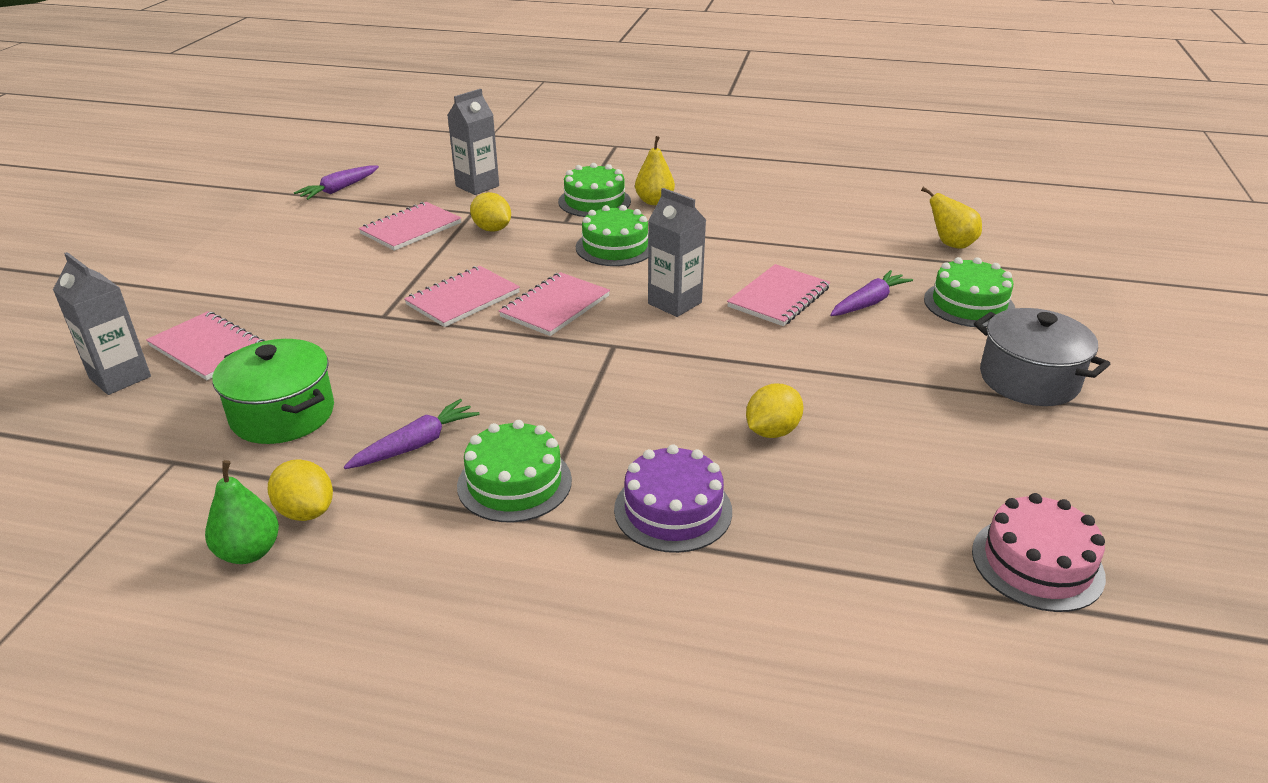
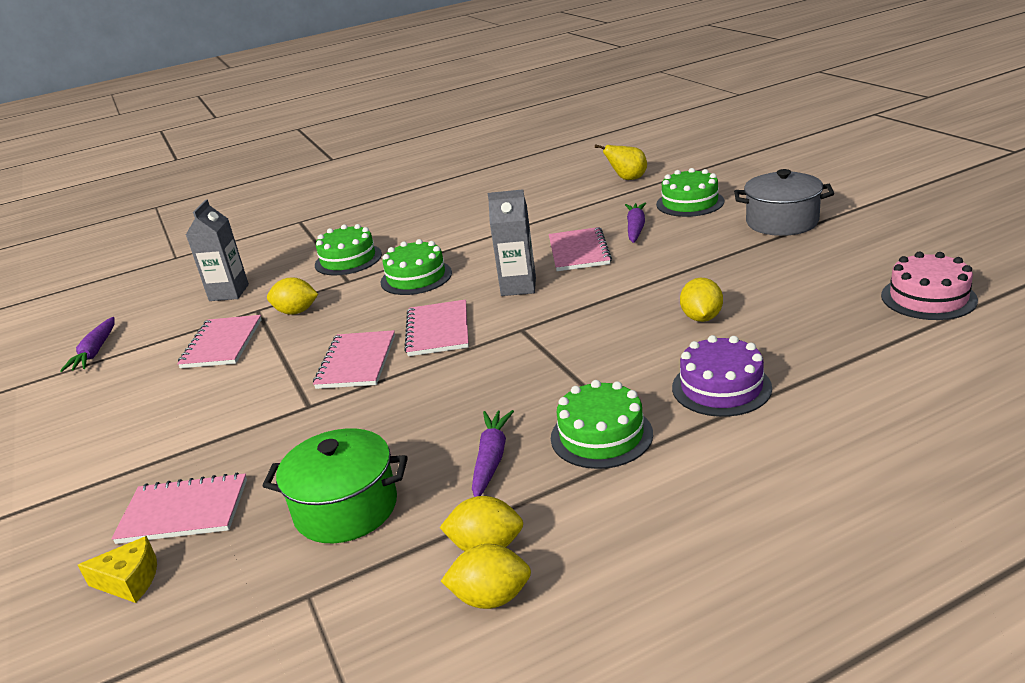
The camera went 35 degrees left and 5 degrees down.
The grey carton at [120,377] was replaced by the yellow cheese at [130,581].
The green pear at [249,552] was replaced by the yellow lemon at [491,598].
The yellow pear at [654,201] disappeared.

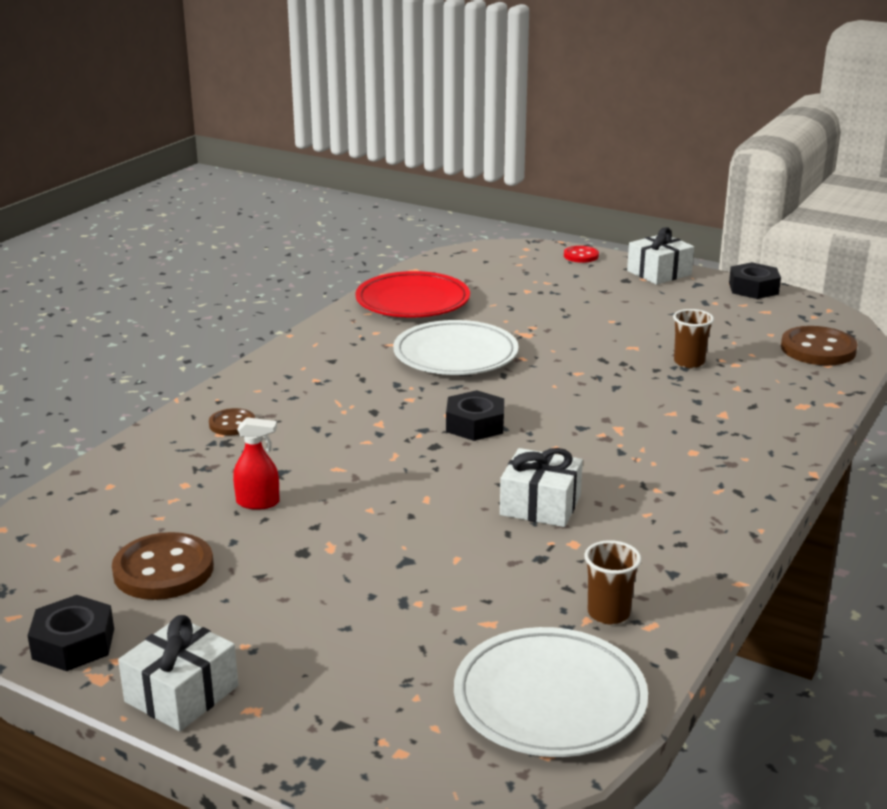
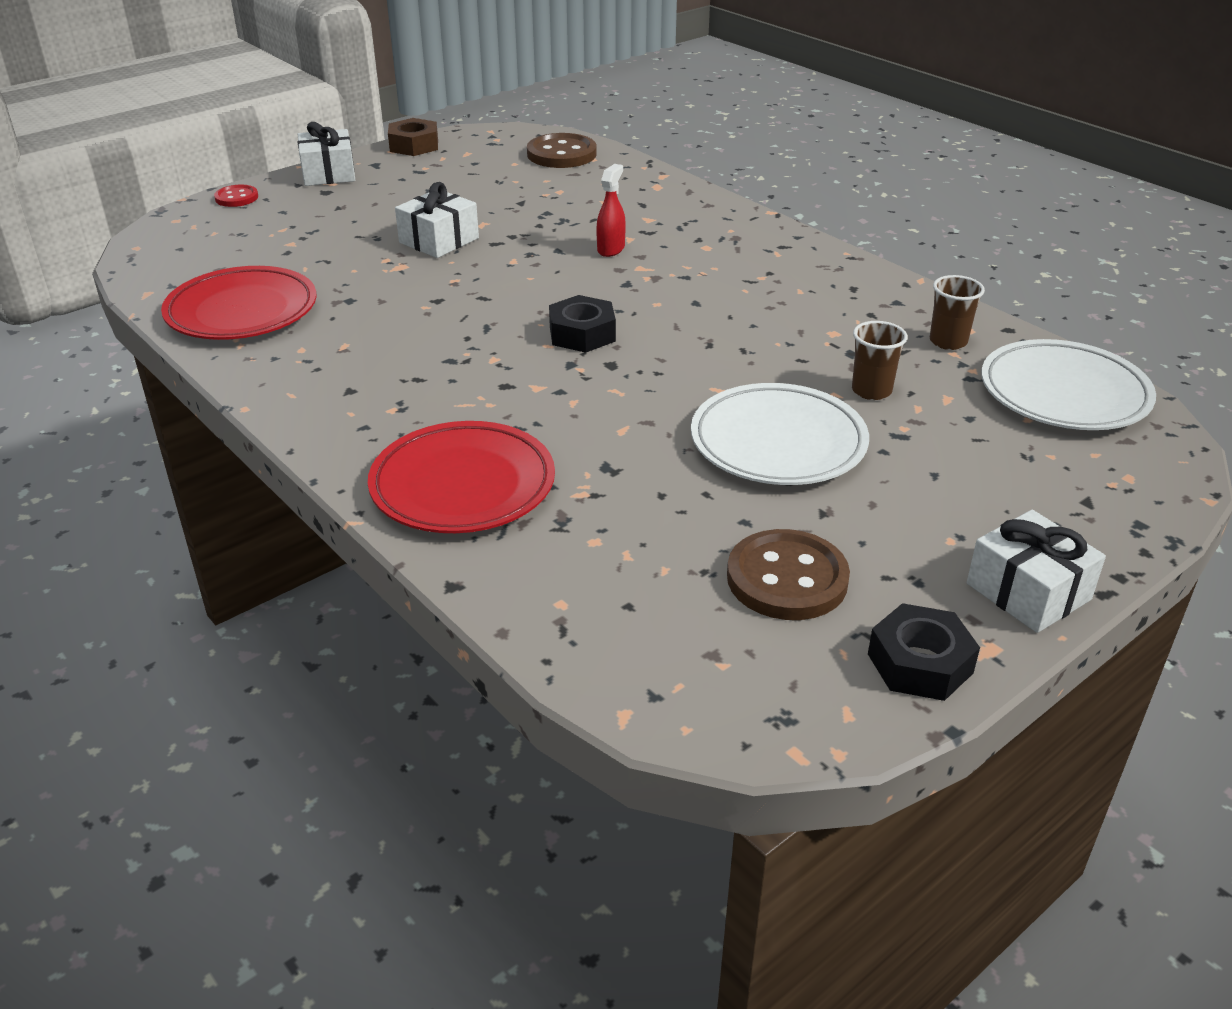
The camera went 70 degrees left and 10 degrees up.
The brown button at [232,424] was replaced by the red plate at [463,485].
The red spray bottle moved from [258,502] to [611,249].
The white plate moved from [455,355] to [778,442].
The white gift moved from [540,505] to [439,240].
The brown cup moved from [689,362] to [871,391].
The black nut at [753,288] became the brown nut at [414,145].

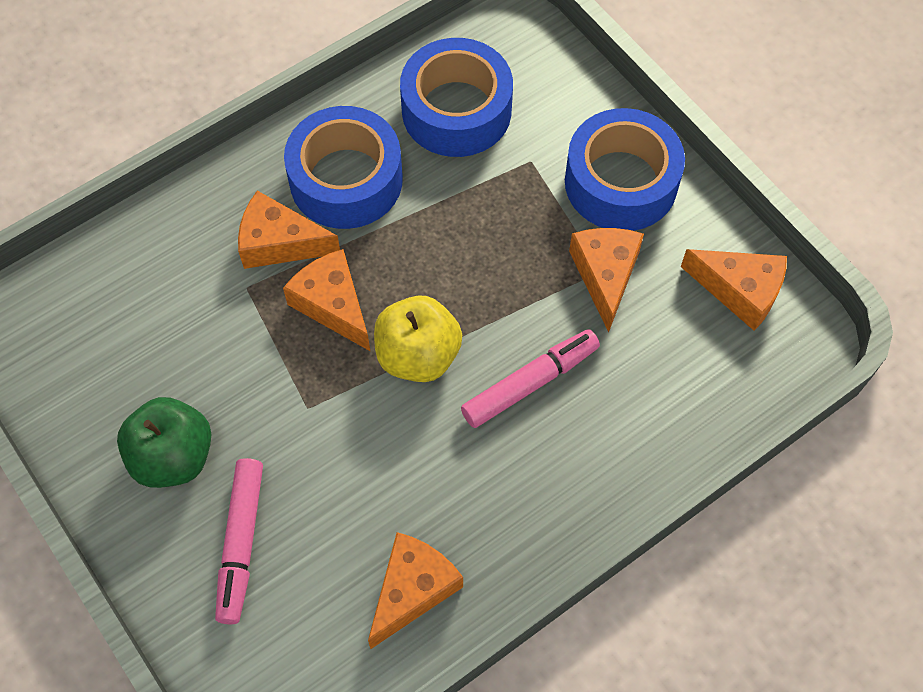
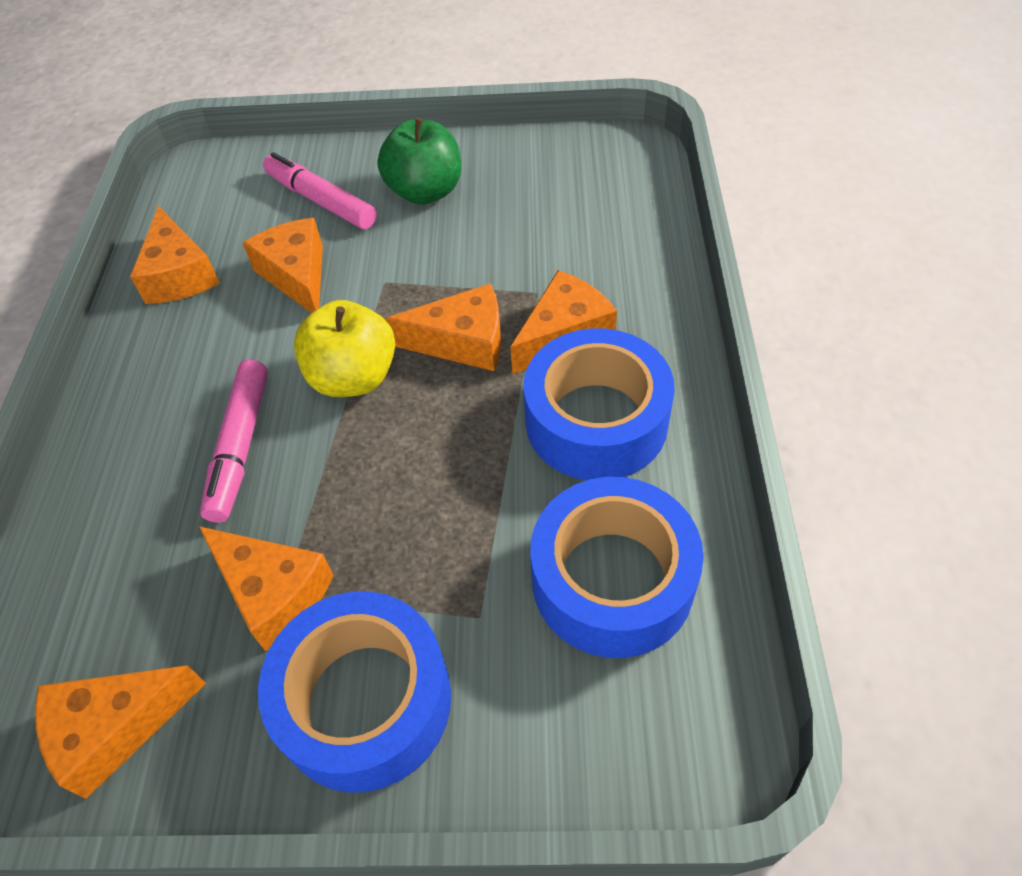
The camera went 130 degrees right and 10 degrees down.
The orange cheese at [297,275] appeared.

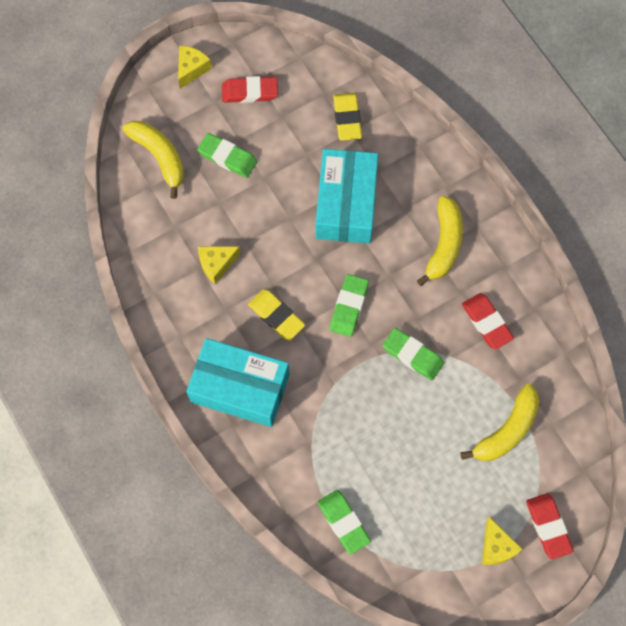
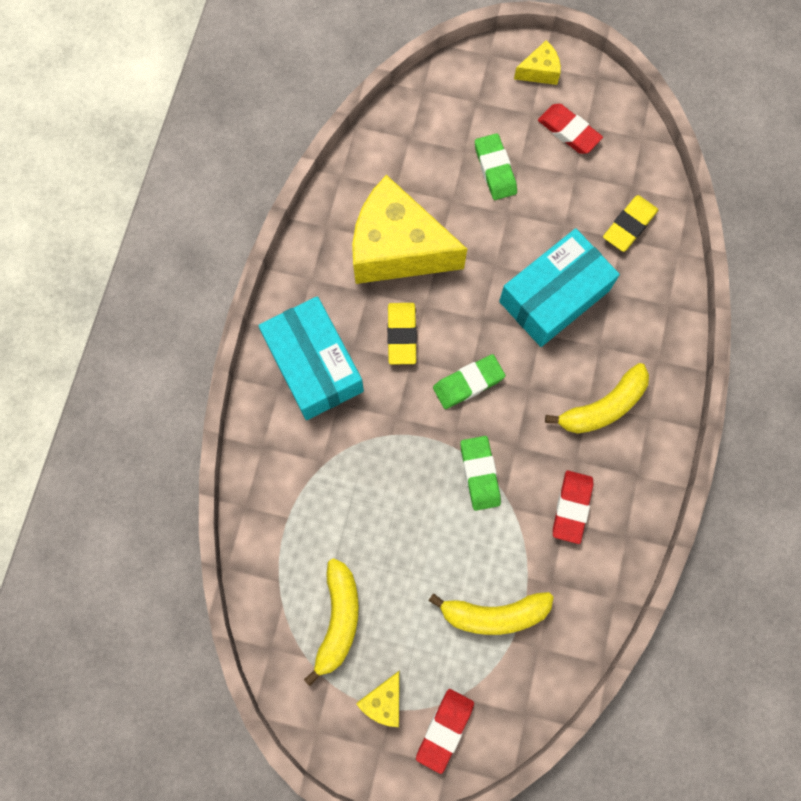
The camera went 45 degrees right and 5 degrees up.
The yellow banana moved from [159,157] to [338,619].
The yellow cheese at [216,264] changed to 2.37 times the size.
The green eraser at [343,522] disappeared.

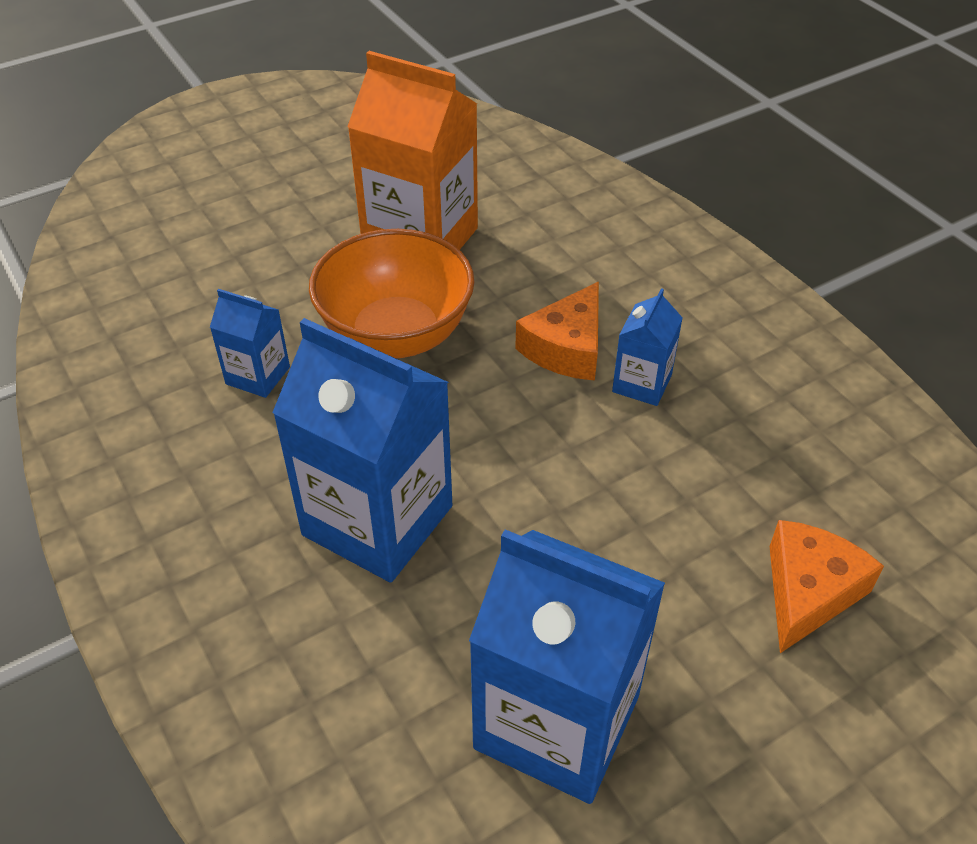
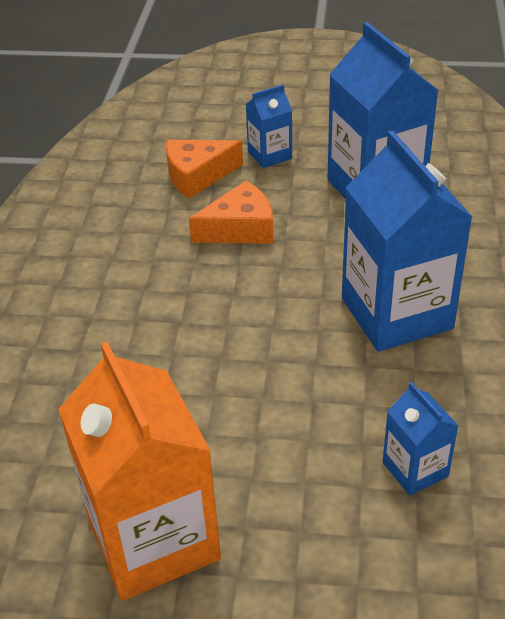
The camera went 140 degrees left and 5 degrees down.
The orange bowl at [396,335] disappeared.
The orange cheese moved from [566,348] to [240,229].
The blue carton moved from [642,383] to [270,155].

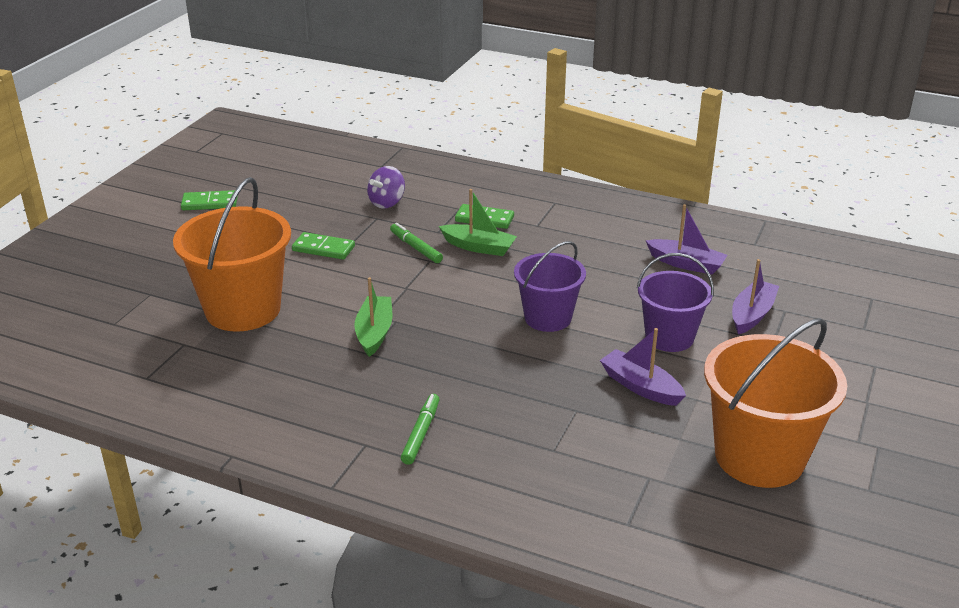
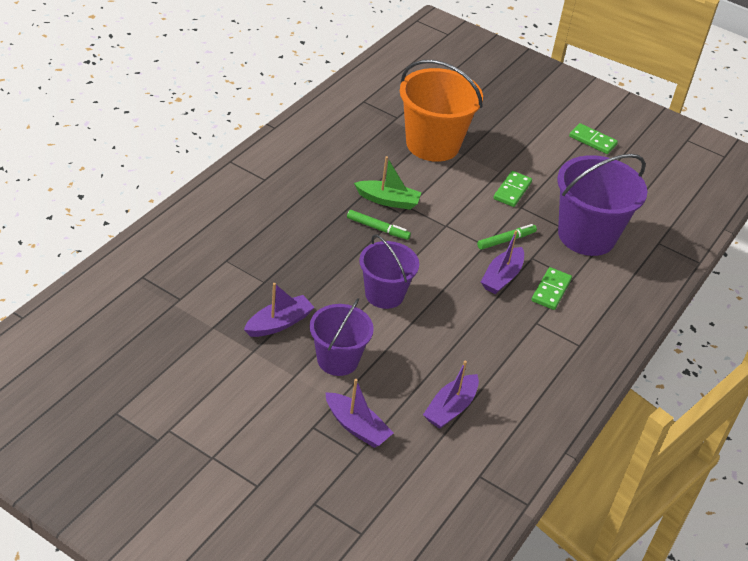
The camera went 95 degrees right and 10 degrees up.
The green domino at [210,203] turned 60 degrees counterclockwise.
The purple spinning top at [387,203] was replaced by the purple bucket at [586,236].
The green marker moved from [421,433] to [378,228].
The green boat at [478,247] became the purple boat at [502,277].
The orange bucket at [759,457] disappeared.

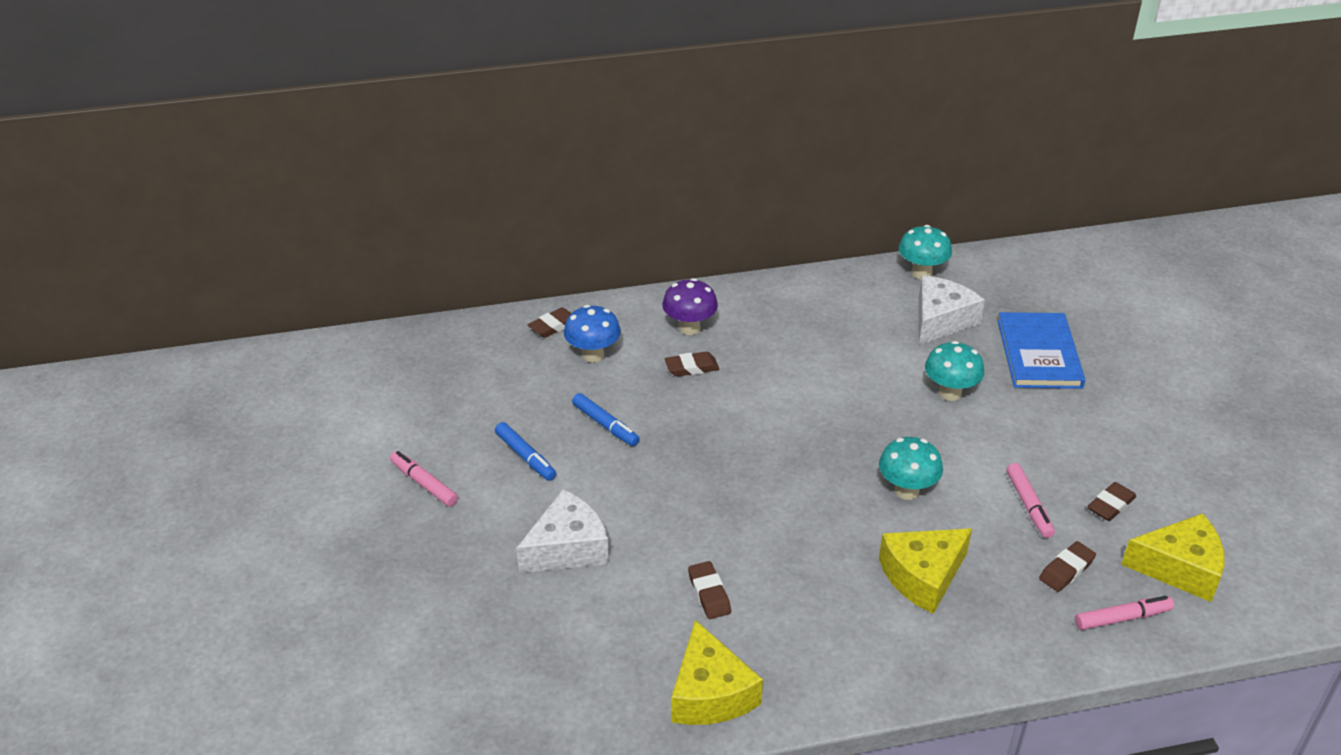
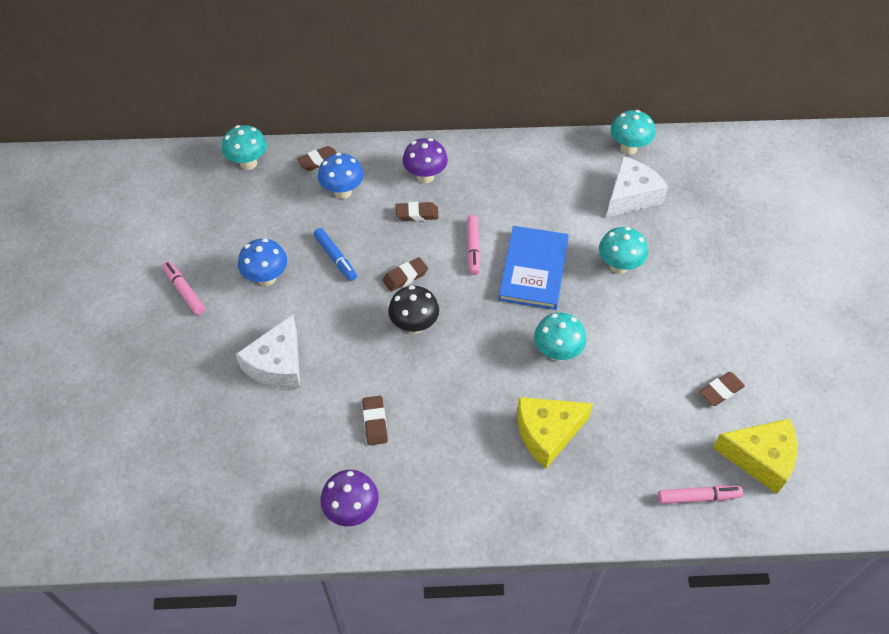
The camera went 10 degrees right and 15 degrees up.
The blue marker at [525,457] was replaced by the blue mushroom at [266,278].
The white cheese at [567,548] turned 135 degrees clockwise.
The yellow cheese at [710,693] was replaced by the purple mushroom at [352,510].
The blue book moved from [1039,354] to [534,269].
The pink marker moved from [1028,505] to [473,248].
The brown eraser moved from [1066,570] to [405,277].
The turquoise mushroom at [248,163] appeared.
The black mushroom at [414,325] appeared.

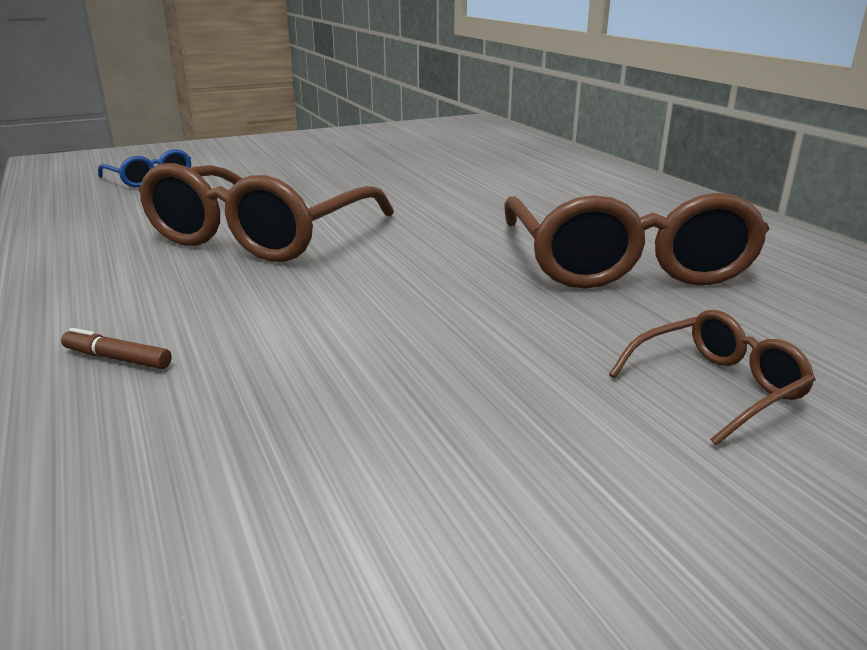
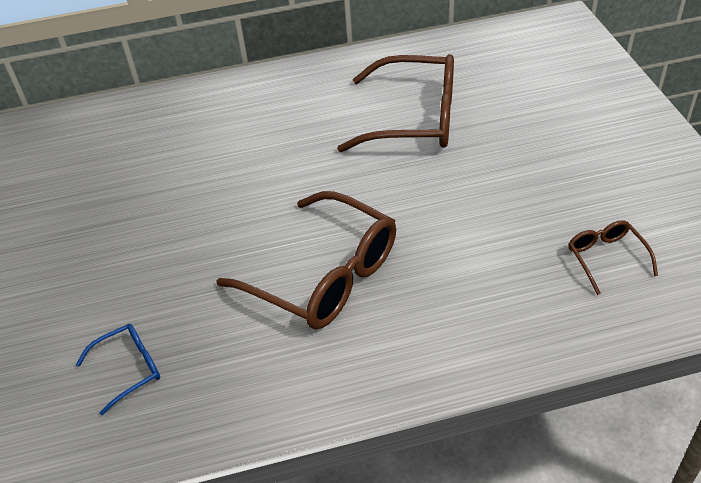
The camera went 75 degrees left and 20 degrees up.
The brown marker at [117,359] disappeared.
The brown glasses moved from [717,387] to [606,258].

